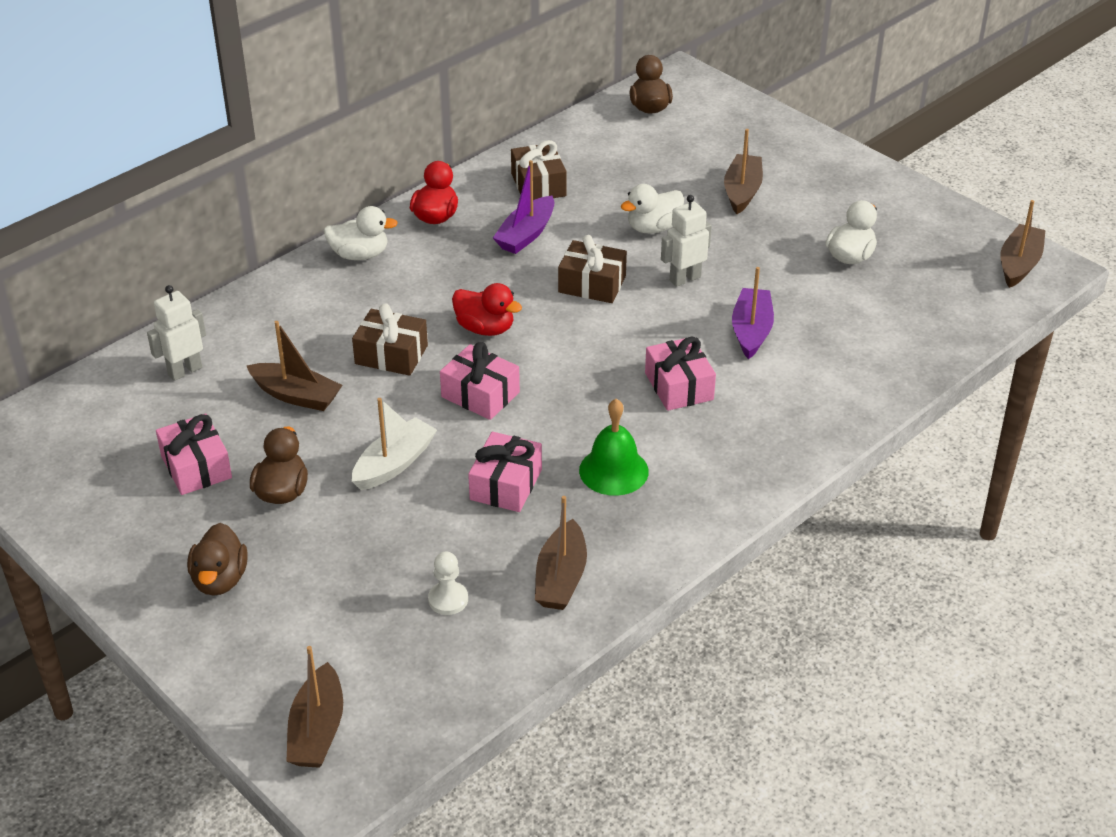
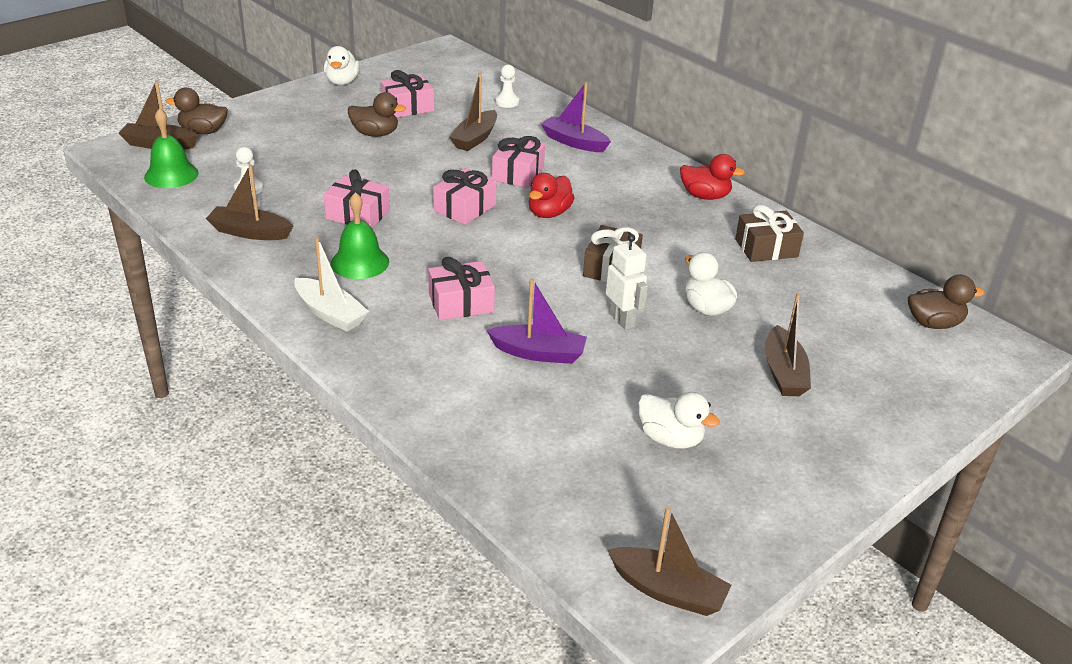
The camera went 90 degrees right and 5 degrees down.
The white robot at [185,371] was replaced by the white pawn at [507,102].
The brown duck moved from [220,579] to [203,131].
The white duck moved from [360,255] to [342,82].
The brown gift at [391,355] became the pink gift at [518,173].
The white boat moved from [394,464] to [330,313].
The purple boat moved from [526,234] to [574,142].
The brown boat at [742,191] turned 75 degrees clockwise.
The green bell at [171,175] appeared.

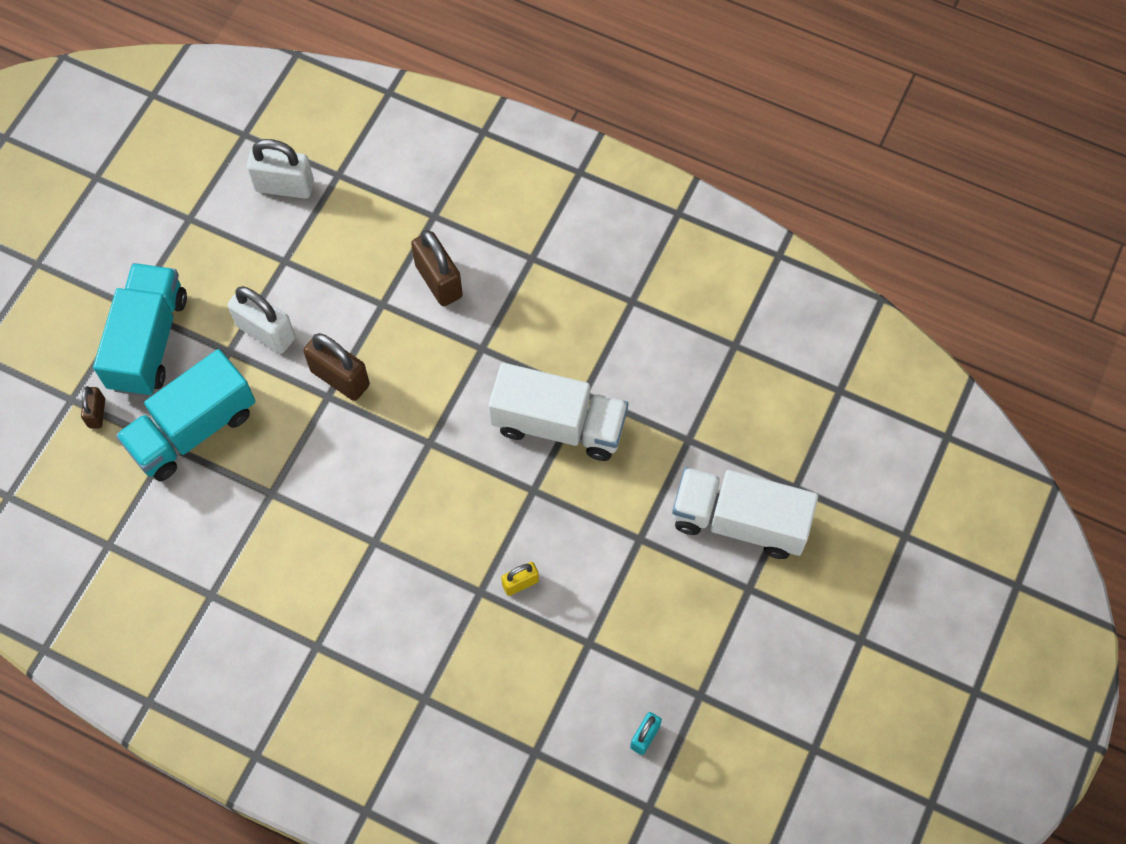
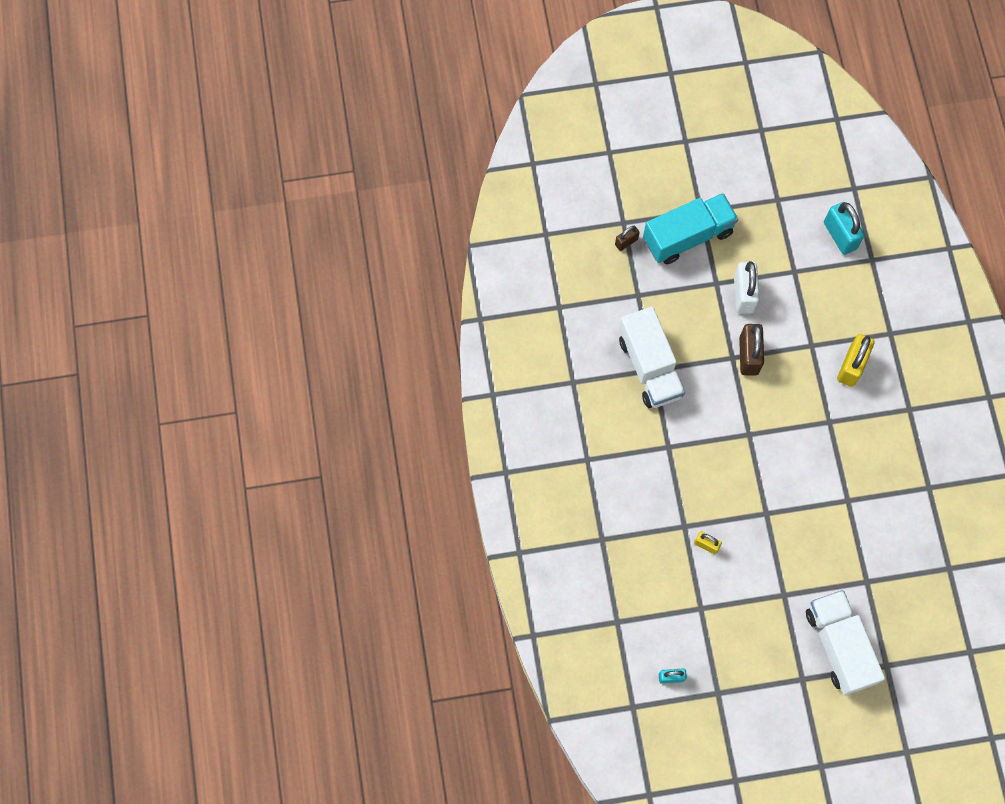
The camera went 55 degrees right and 5 degrees up.
The turquoise truck at [193,429] disappeared.
The white padlock at [284,186] became the turquoise padlock at [840,235].
The brown padlock at [439,281] became the yellow padlock at [851,366].
The white truck moved from [558,425] to [649,367].

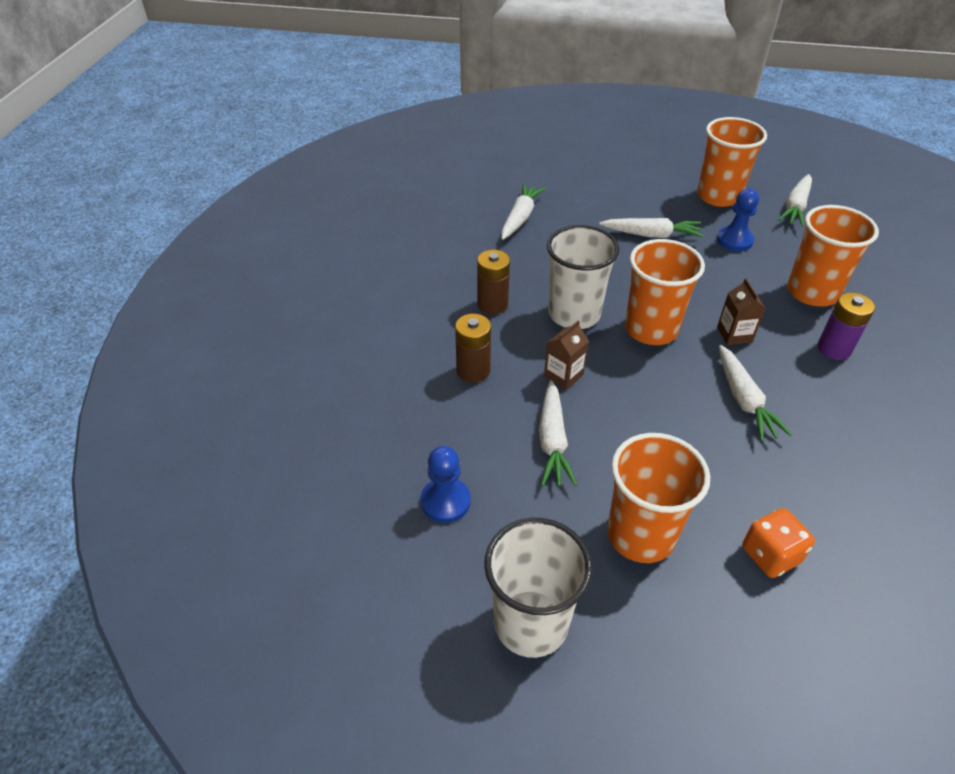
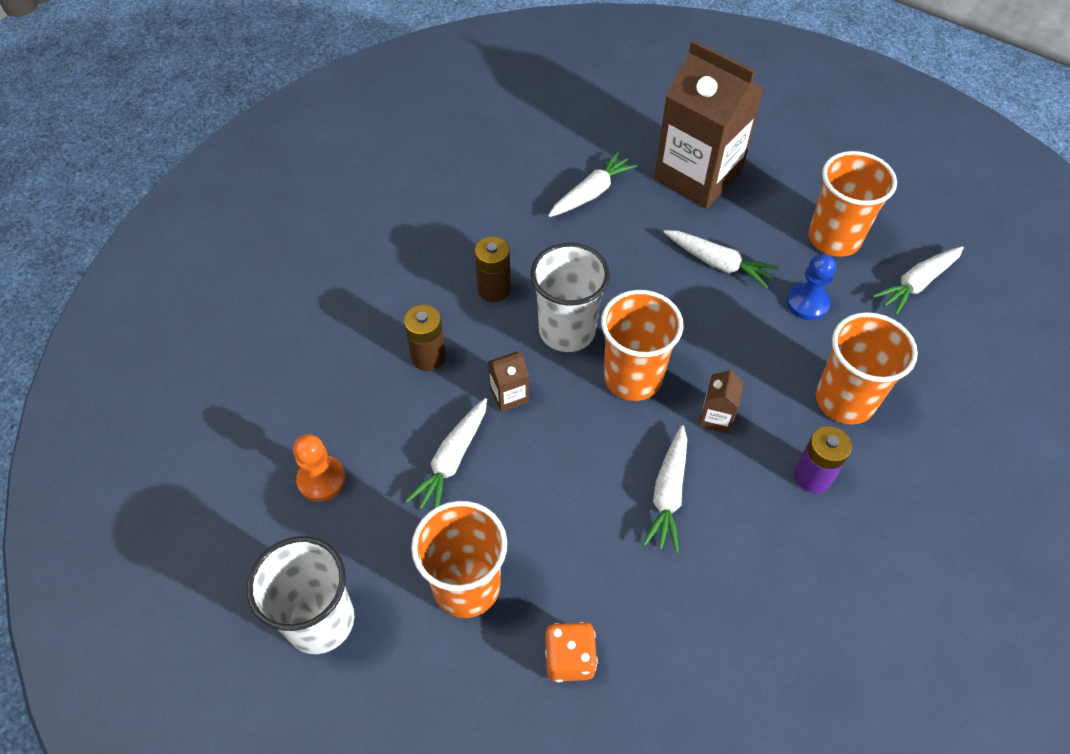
The camera went 25 degrees right and 10 degrees up.
The blue pawn at [445,501] became the orange pawn at [321,479].
The brown carton at [697,176] appeared.

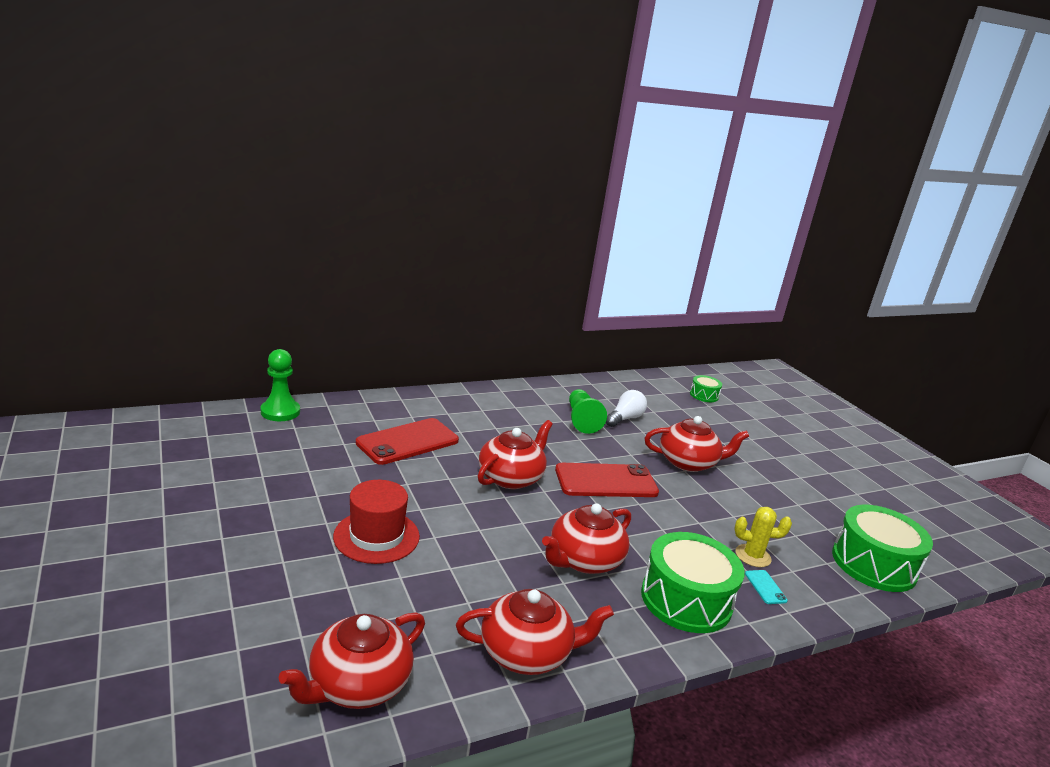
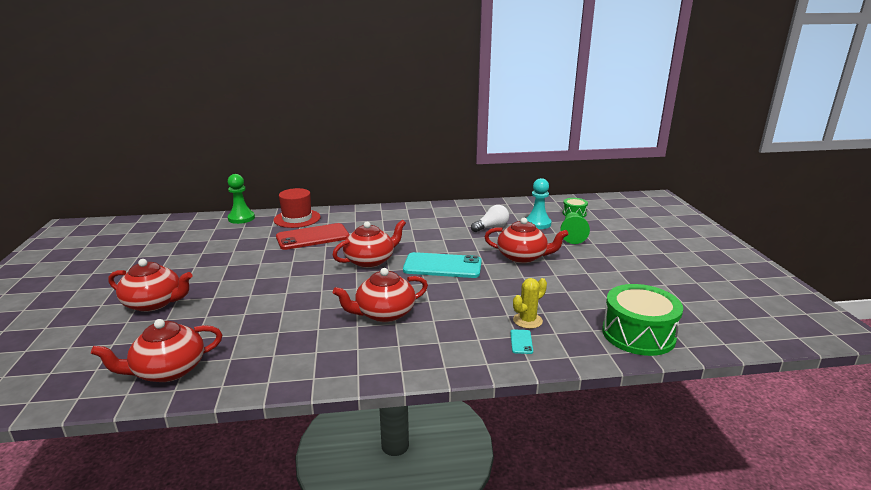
The camera went 20 degrees right and 0 degrees up.
The red hat moved from [376,536] to [297,218].
The red teapot moved from [527,653] to [154,303].
The red phone at [606,481] became the turquoise phone at [442,266].
The green pawn moved from [581,420] to [572,235].
The green drum at [686,599] disappeared.
The yellow cactus at [753,556] turned 60 degrees counterclockwise.
The turquoise pawn at [537,223] appeared.

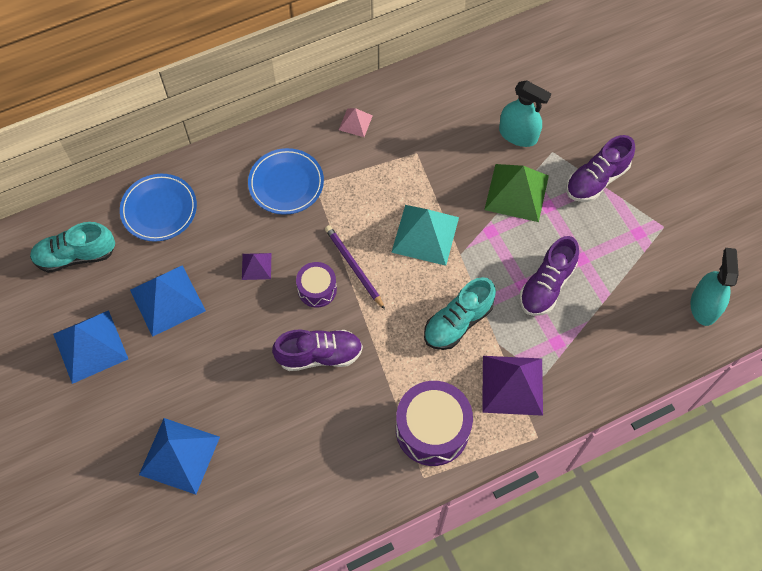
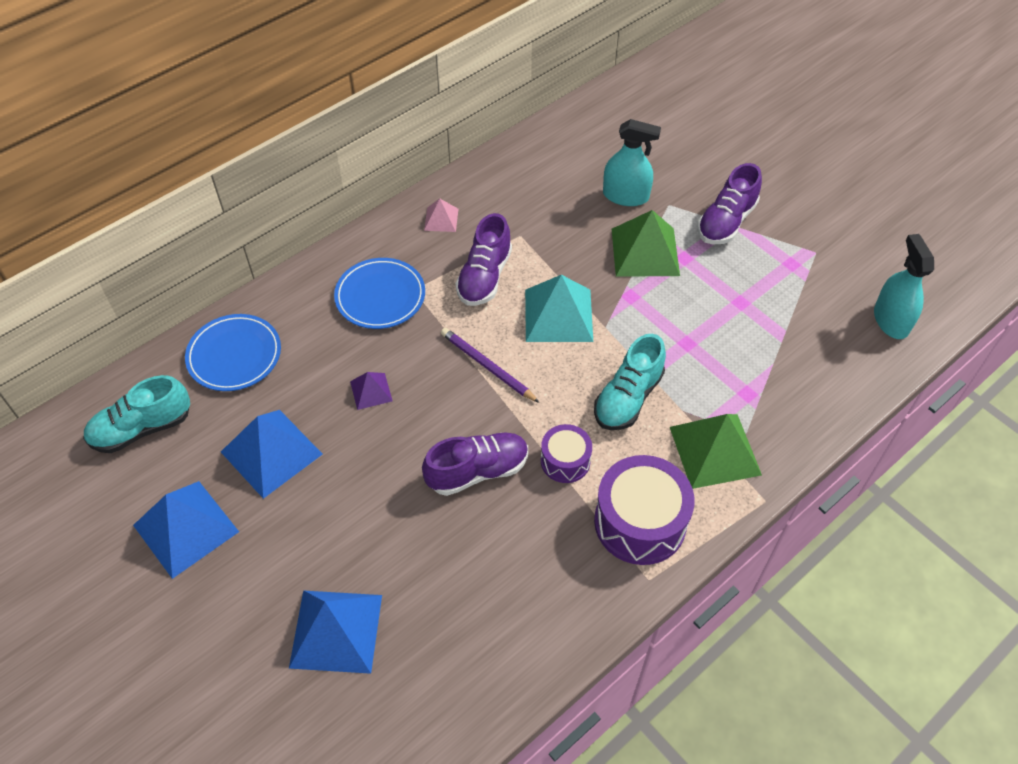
The camera went 15 degrees left and 10 degrees down.
The purple drum moved from [317,289] to [565,461].
The purple pyramid at [512,385] became the green pyramid at [714,450].
The purple shoe moved from [546,285] to [484,277].

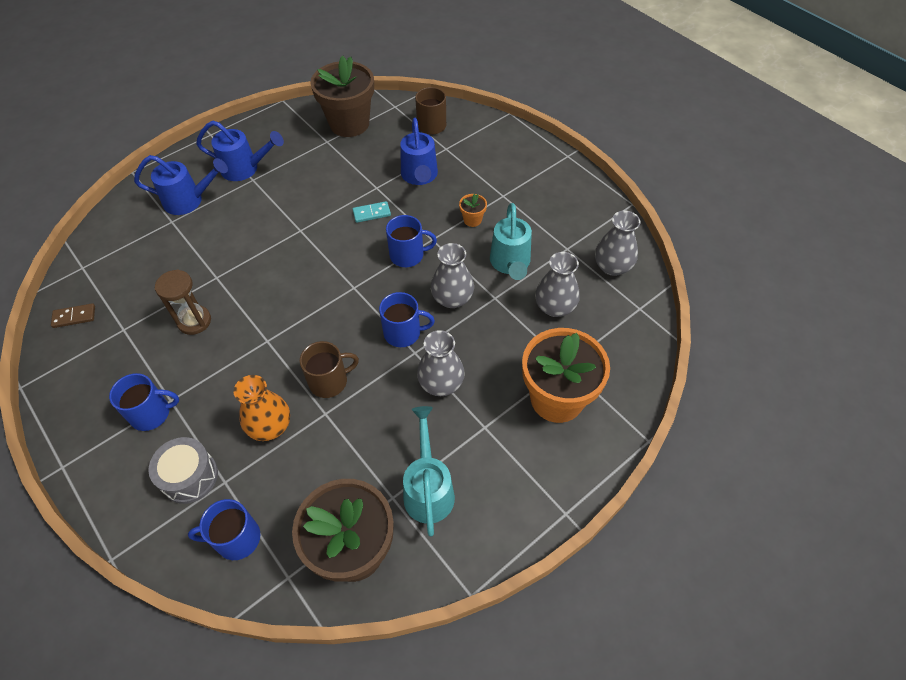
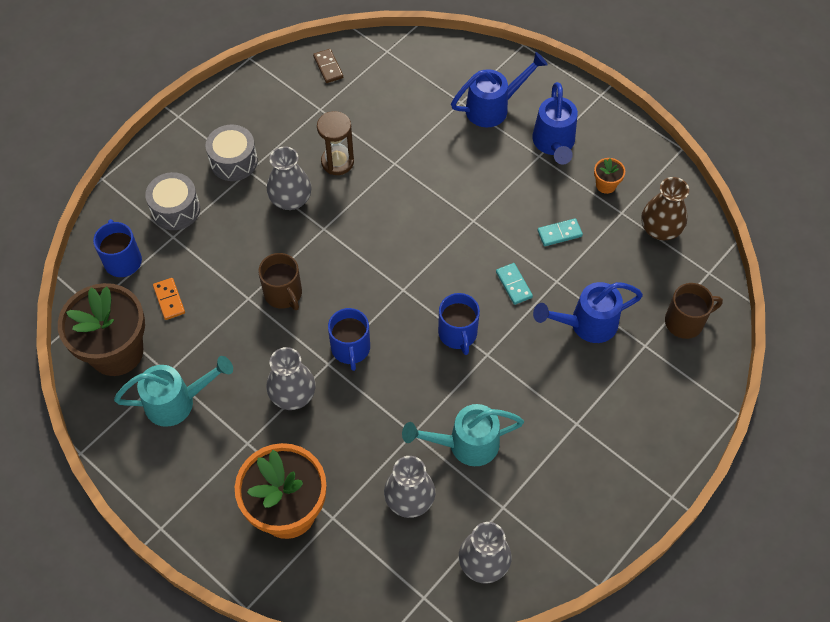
The camera went 80 degrees right and 5 degrees up.
The blue mug at [151,413] was replaced by the grey drum at [233,161].
The blue watering can at [189,201] turned 105 degrees counterclockwise.
The orange vase at [270,426] disappeared.
The brown flower pot at [349,124] was replaced by the brown vase at [660,229].
The grey vase moved from [452,298] to [291,199].
The orange flower pot moved from [472,220] to [606,185].
The orange domino at [169,300] appeared.
The turquoise domino at [559,233] appeared.

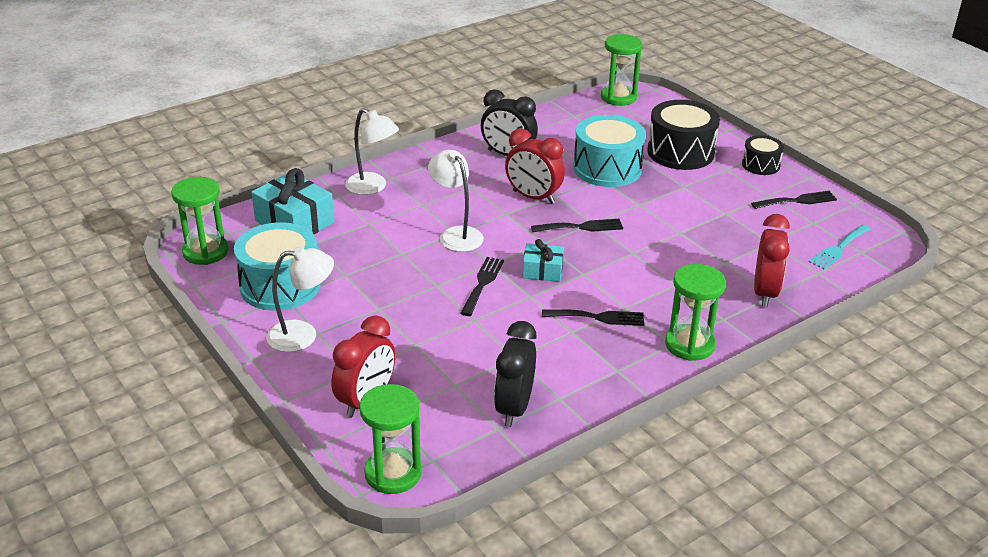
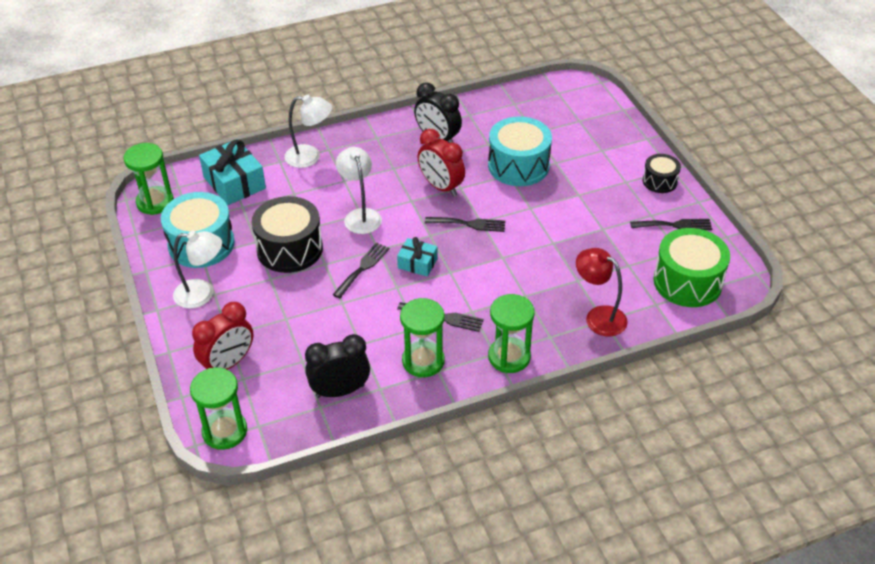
The camera went 15 degrees right and 10 degrees up.
The white lamp at [373,187] turned 45 degrees counterclockwise.
The black clock at [514,408] turned 45 degrees clockwise.
The green hourglass moved from [618,97] to [423,361].
The black drum moved from [680,152] to [289,249].
The red clock at [765,293] was replaced by the red lamp at [598,316].
The turquoise fork at [838,248] was replaced by the green drum at [687,282].

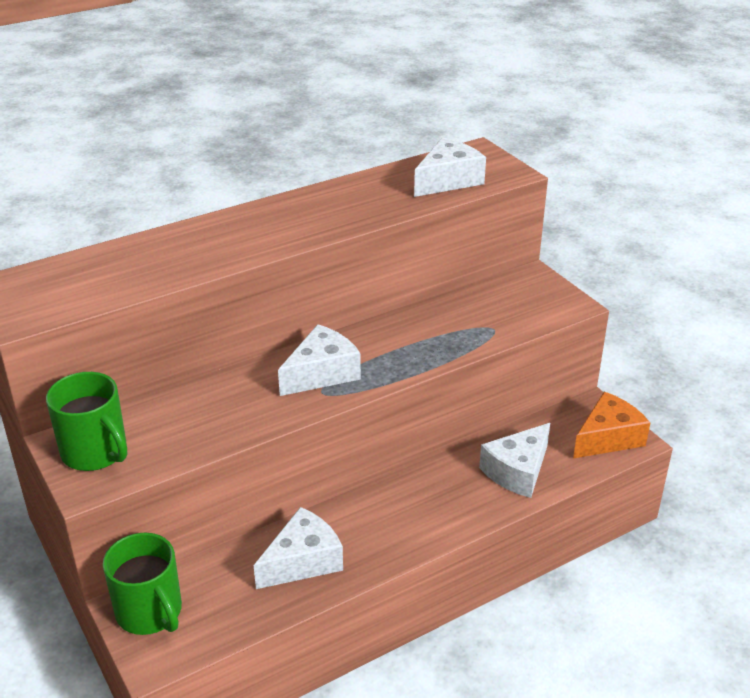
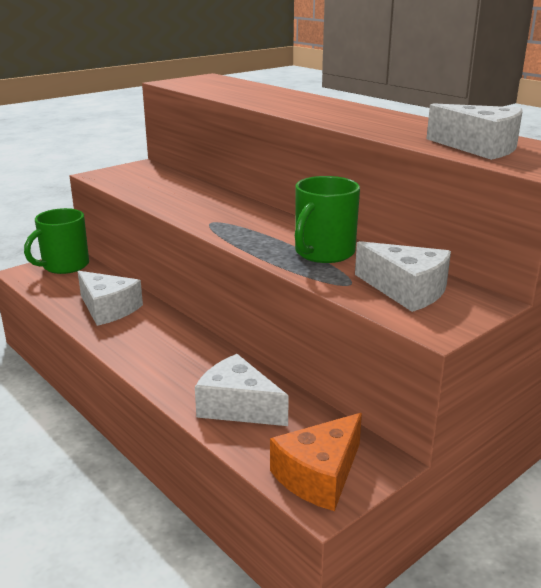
The camera went 80 degrees right and 10 degrees down.
The green mug moved from [95,452] to [323,253].
The white cheese moved from [321,373] to [406,290].
The orange cheese at [608,438] turned 90 degrees clockwise.

